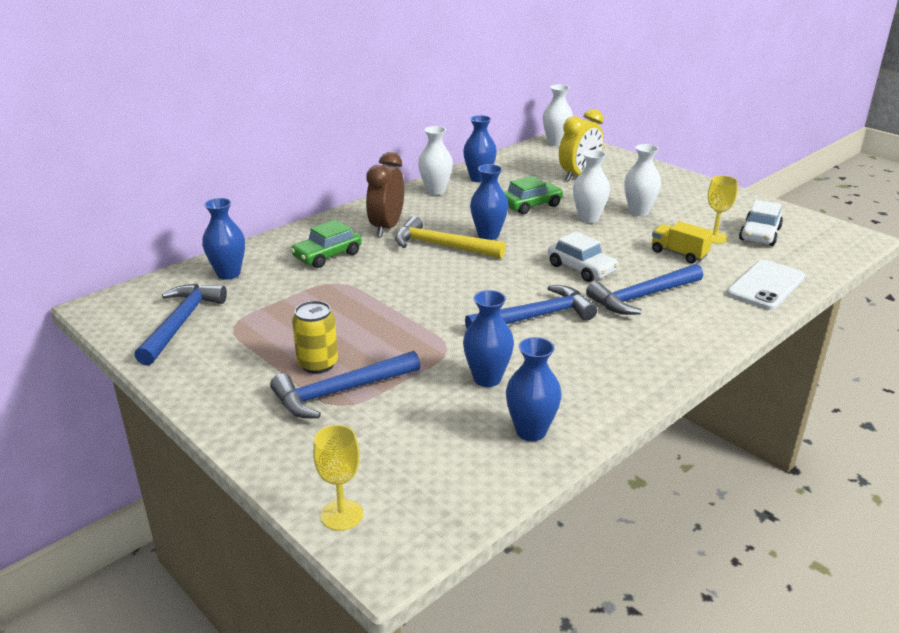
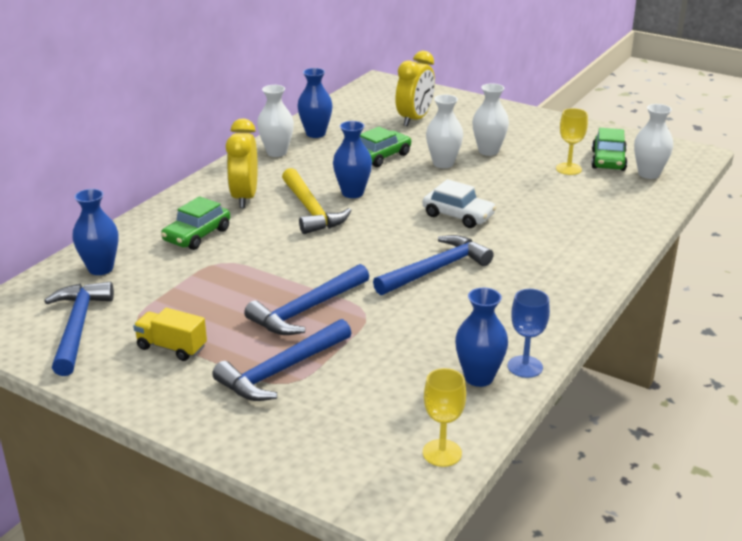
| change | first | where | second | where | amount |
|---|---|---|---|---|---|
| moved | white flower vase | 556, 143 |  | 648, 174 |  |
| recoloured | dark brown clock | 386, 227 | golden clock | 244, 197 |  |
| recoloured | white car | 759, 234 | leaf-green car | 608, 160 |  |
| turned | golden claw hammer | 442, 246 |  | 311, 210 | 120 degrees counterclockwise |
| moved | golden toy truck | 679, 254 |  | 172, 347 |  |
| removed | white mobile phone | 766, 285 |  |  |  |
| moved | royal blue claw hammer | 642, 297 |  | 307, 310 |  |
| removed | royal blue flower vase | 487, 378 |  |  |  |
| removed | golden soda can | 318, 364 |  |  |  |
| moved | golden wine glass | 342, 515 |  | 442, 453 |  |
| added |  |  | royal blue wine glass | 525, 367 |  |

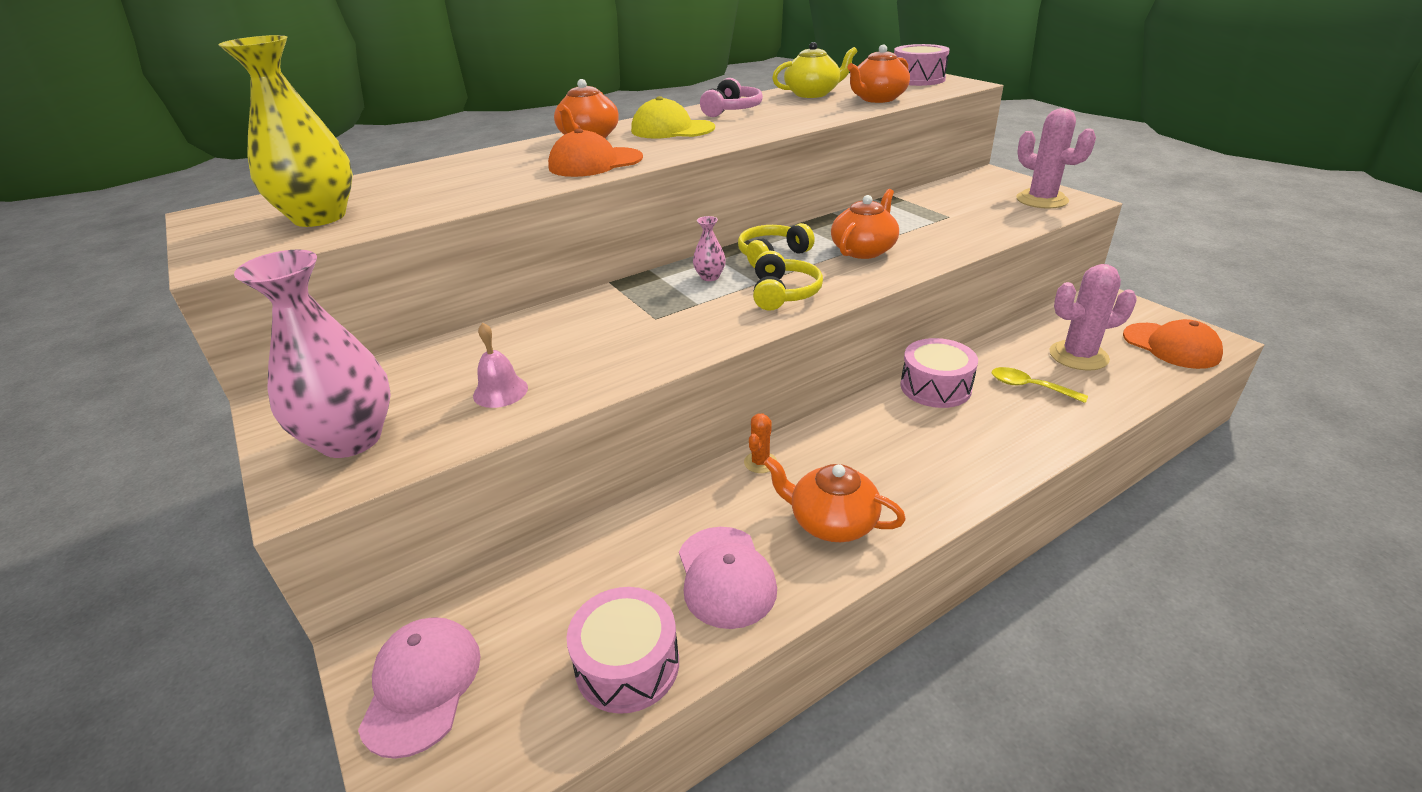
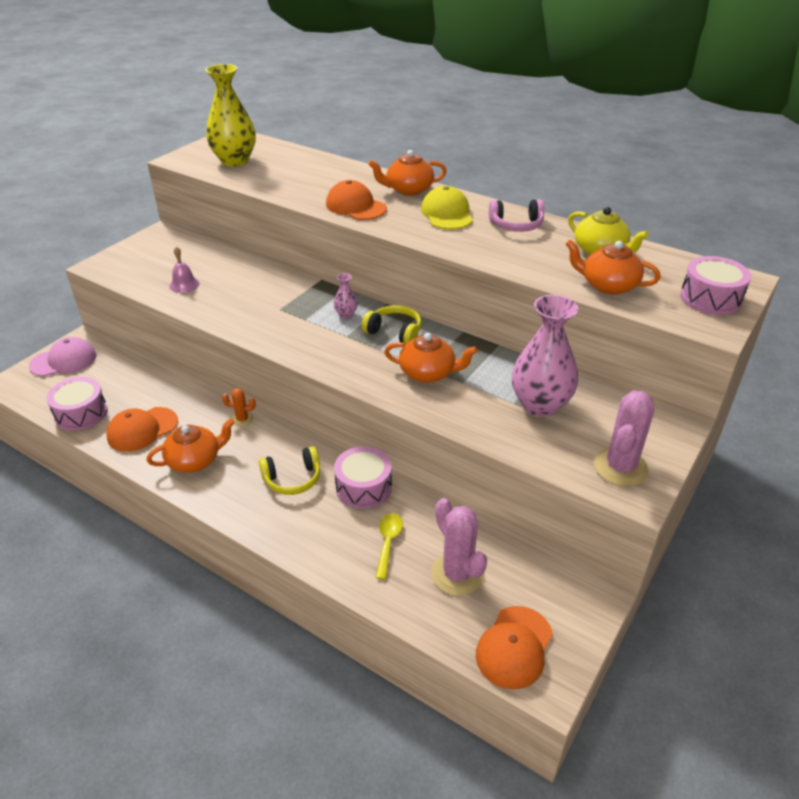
| change | first | where | second | where | amount |
|---|---|---|---|---|---|
| moved | rosy flower vase | 351, 439 |  | 540, 405 |  |
| moved | golden headphones | 783, 293 |  | 292, 479 |  |
| turned | bright orange china teapot | 831, 522 |  | 195, 460 | 60 degrees clockwise |
| recoloured | rosy baseball cap | 725, 576 | bright orange baseball cap | 142, 429 |  |

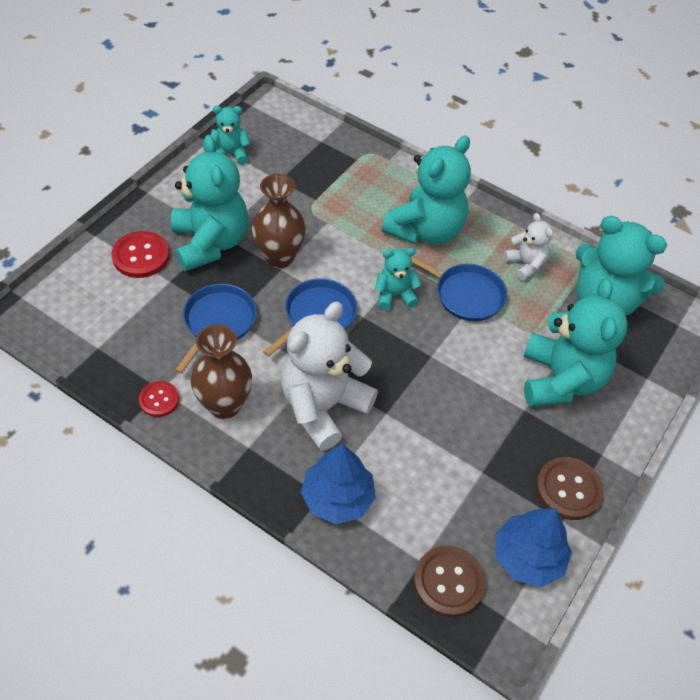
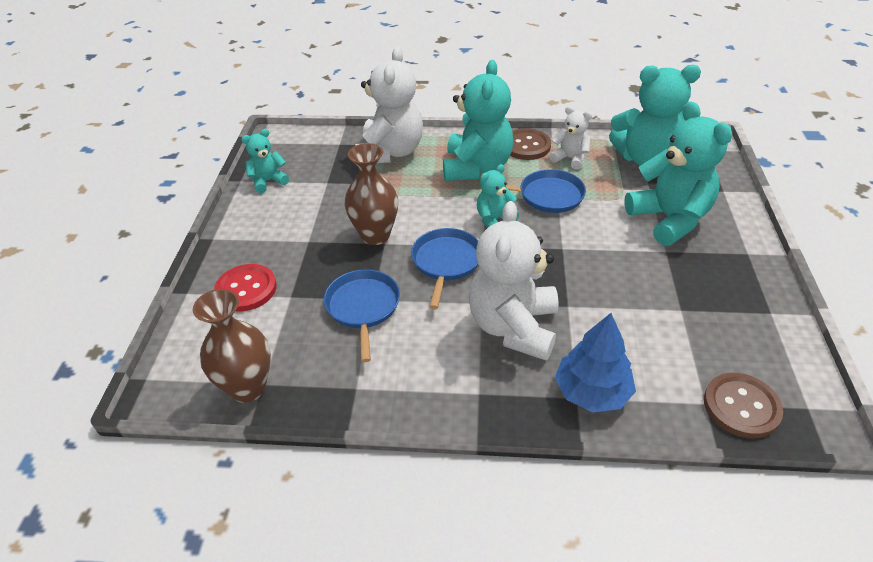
| change | first | where | second | where | amount |
|---|---|---|---|---|---|
| removed | turquoise teddy bear | 210, 243 |  |  |  |
| moved | dark brown flower vase | 224, 405 |  | 248, 387 |  |
| removed | crimson shirt button | 159, 400 |  |  |  |
| moved | dark brown shirt button | 568, 489 |  | 526, 146 |  |
| removed | royal blue toy tree | 528, 557 |  |  |  |
| added |  |  | white teddy bear | 390, 152 |  |

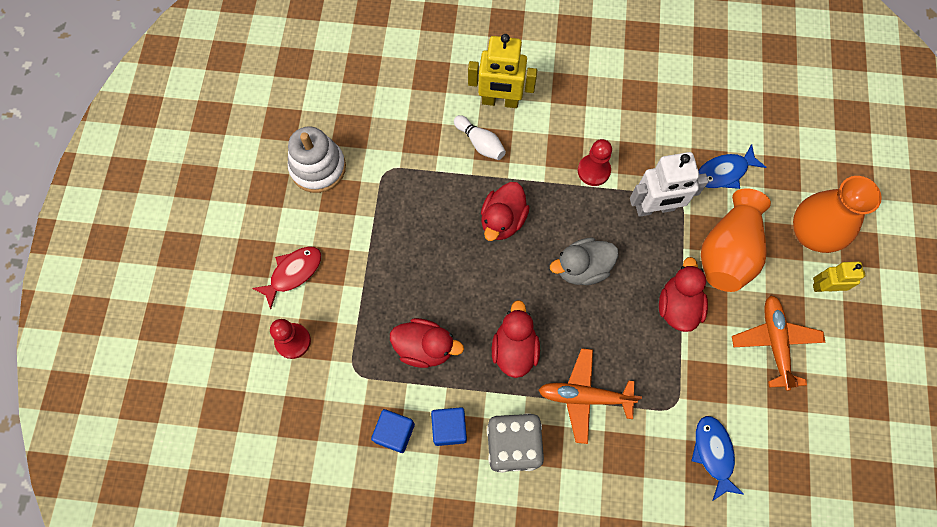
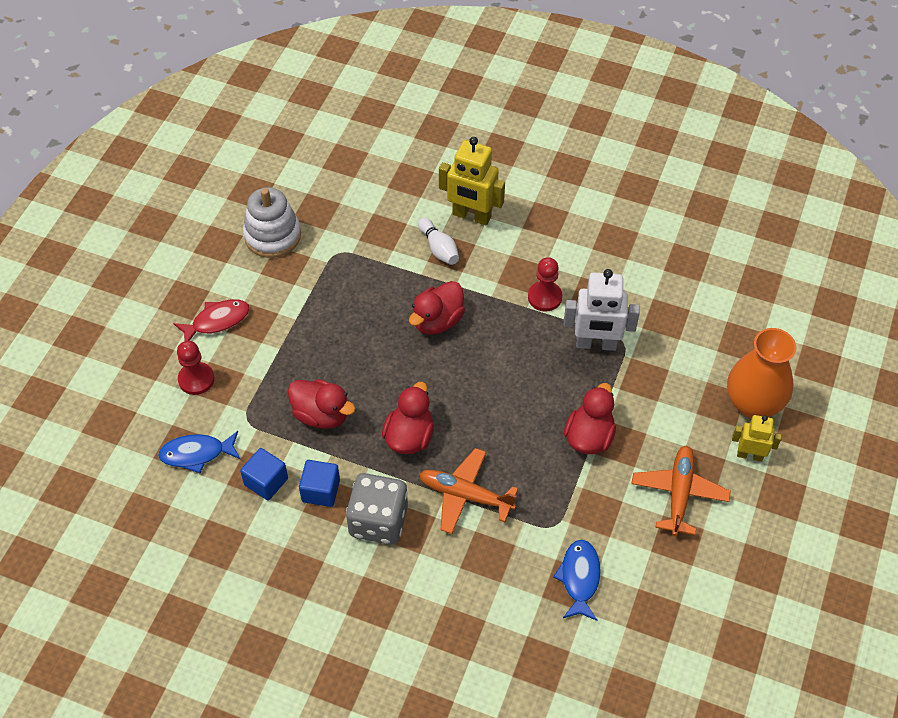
| change | first | where | second | where | amount |
|---|---|---|---|---|---|
| moved | royal blue fish figure | 724, 172 |  | 196, 454 |  |
| removed | bright orange flower vase | 727, 252 |  |  |  |
| removed | ash-grey duck | 582, 268 |  |  |  |

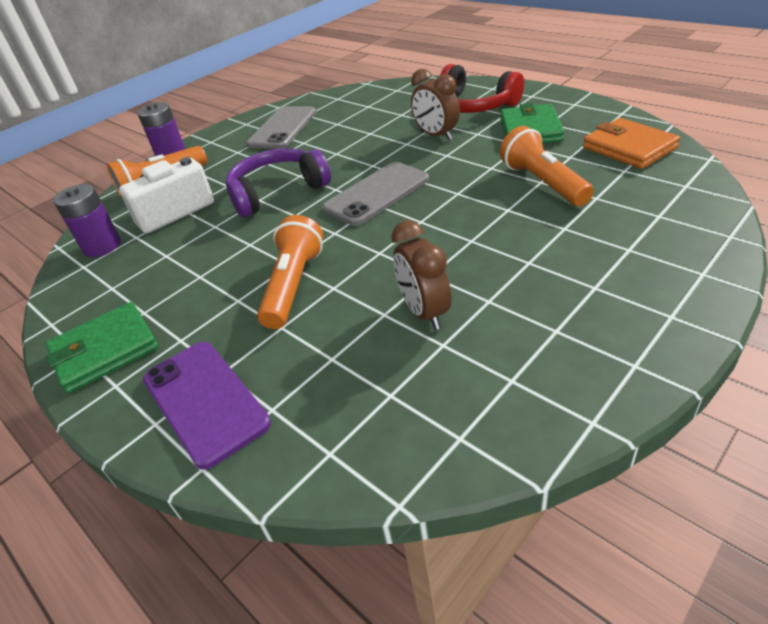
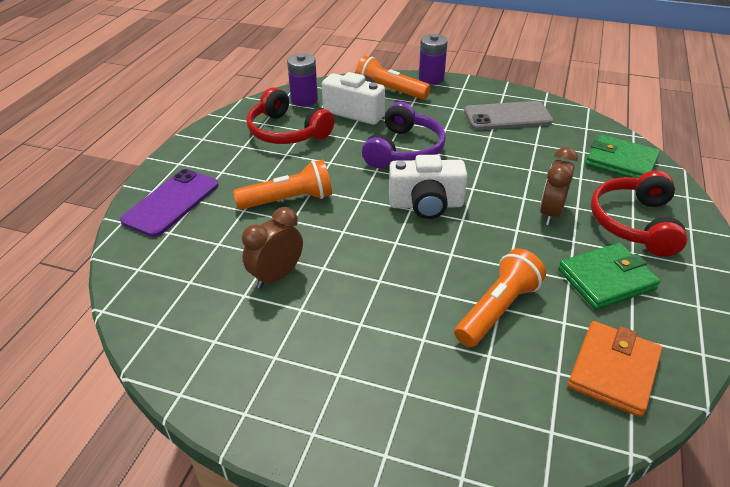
| change | first | where | second | where | amount |
|---|---|---|---|---|---|
| turned | violet headphones | 277, 191 |  | 404, 150 | 75 degrees clockwise |
| replaced | ash-grey mobile phone | 377, 194 | white photo camera | 426, 205 |  |
| moved | leaf-green billfold | 105, 350 |  | 621, 162 |  |
| added |  |  | crimson headphones | 287, 132 |  |

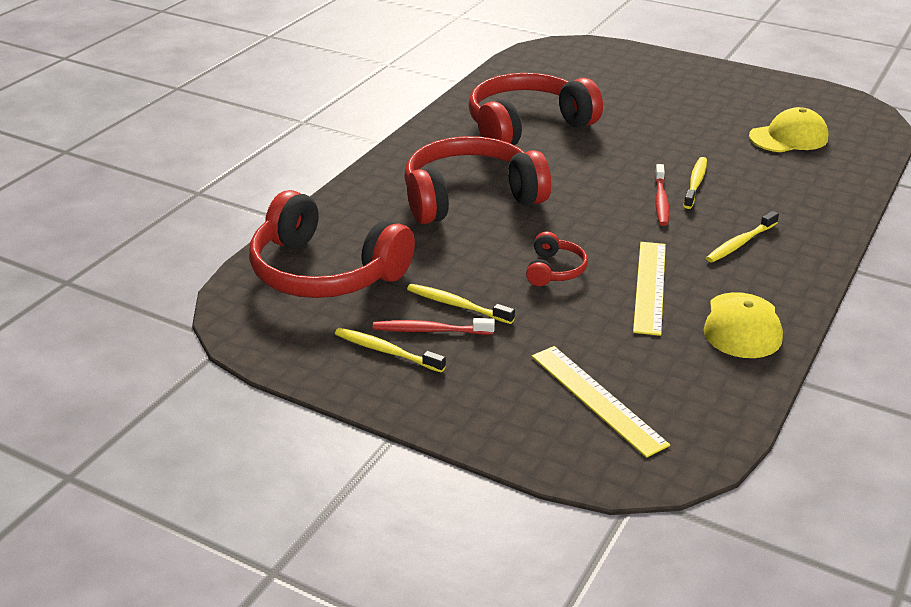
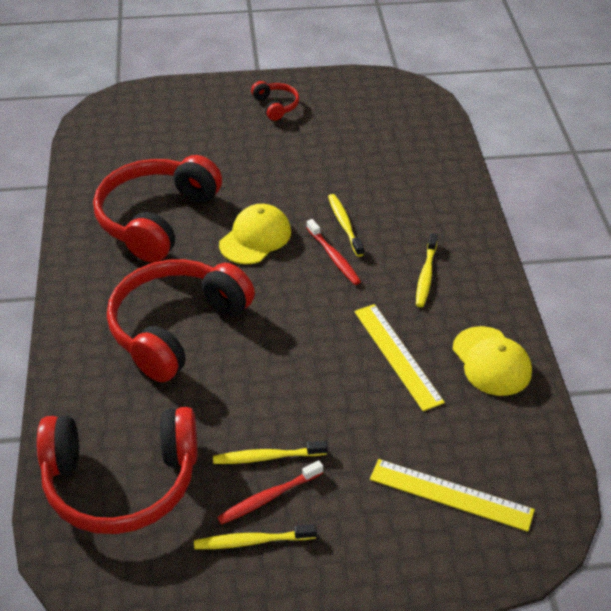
| change | first | where | second | where | amount |
|---|---|---|---|---|---|
| moved | golden baseball cap | 788, 137 |  | 255, 238 |  |
| moved | crimson headphones | 554, 270 |  | 276, 106 |  |

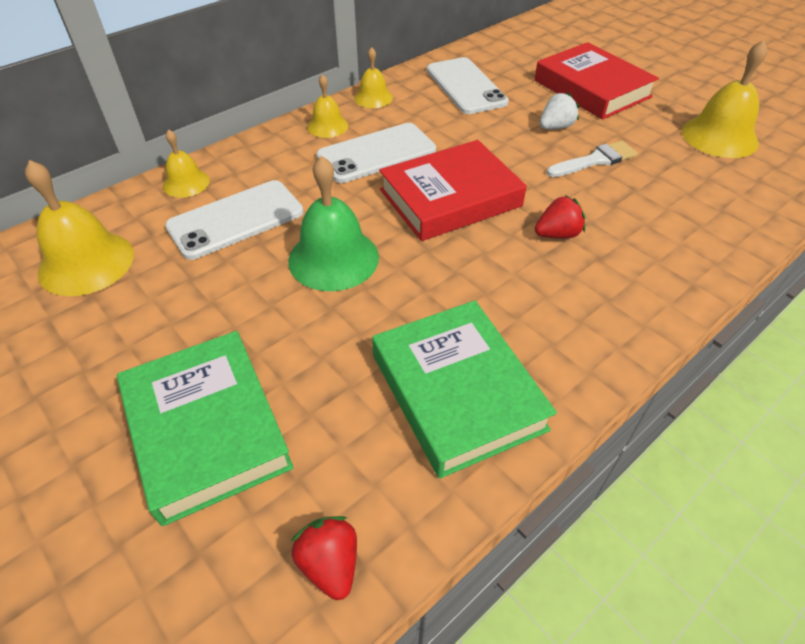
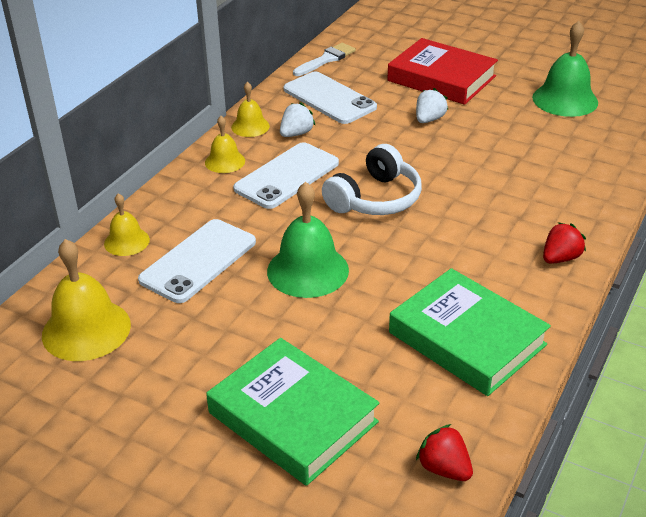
| change | first | where | second | where | amount |
|---|---|---|---|---|---|
| recoloured | golden bell | 719, 136 | leaf-green bell | 565, 99 |  |
| replaced | crimson hardback | 450, 198 | white headphones | 375, 199 |  |
| moved | white brush | 595, 160 |  | 326, 59 |  |
| moved | crimson strawberry | 557, 234 |  | 560, 258 |  |
| added |  |  | white strawberry | 296, 134 |  |

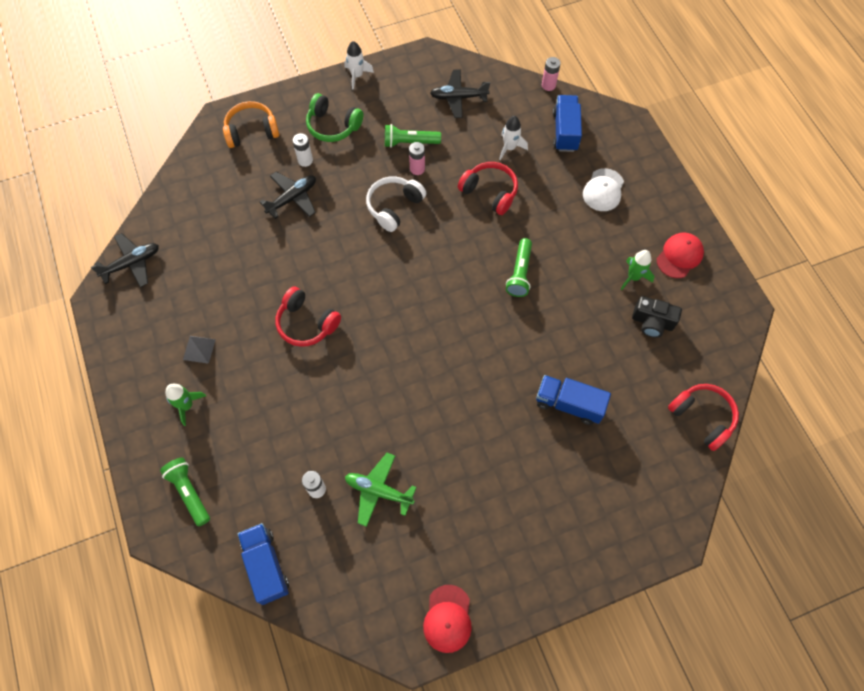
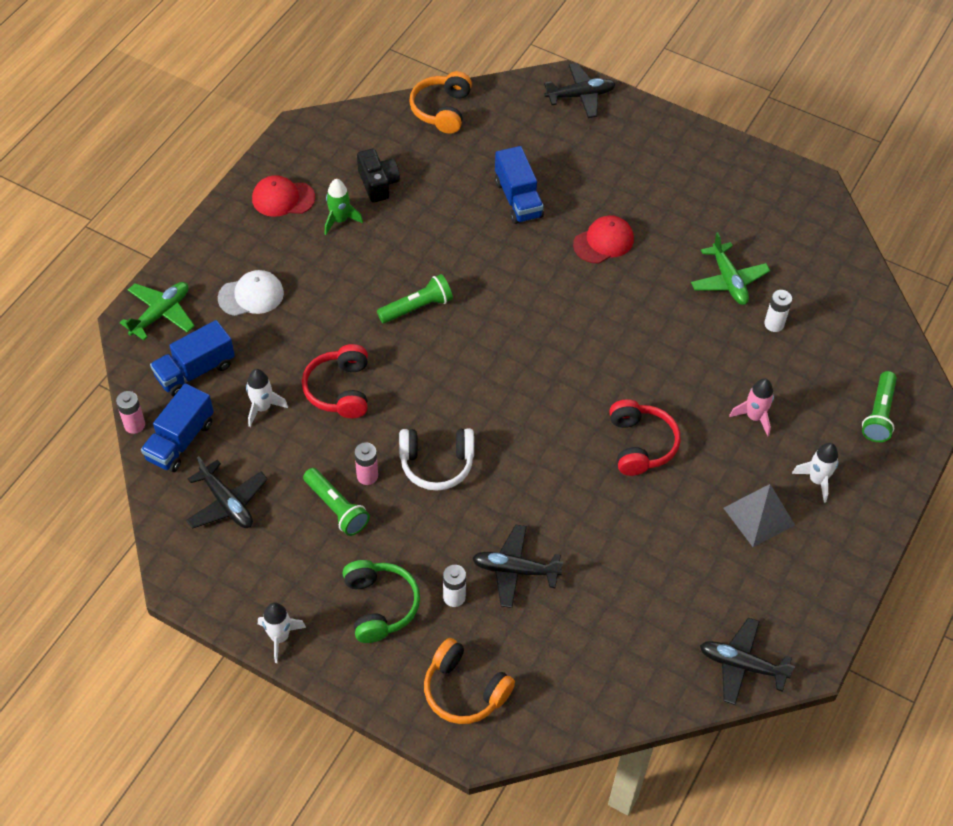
| change | first | where | second | where | amount |
|---|---|---|---|---|---|
| resized | ash-grey solid pyramid | 199, 349 |  | 758, 516 | x1.51 |
| recoloured | leaf-green toy rocket | 186, 405 | white toy rocket | 817, 480 |  |
| recoloured | crimson headphones | 702, 417 | bright orange headphones | 442, 110 |  |
| moved | royal blue toy truck | 266, 566 |  | 180, 440 |  |
| moved | crimson baseball cap | 448, 619 |  | 603, 242 |  |
| added |  |  | jet-black aeroplane | 580, 96 |  |
| added |  |  | leaf-green aeroplane | 161, 314 |  |
| added |  |  | rosy toy rocket | 754, 417 |  |

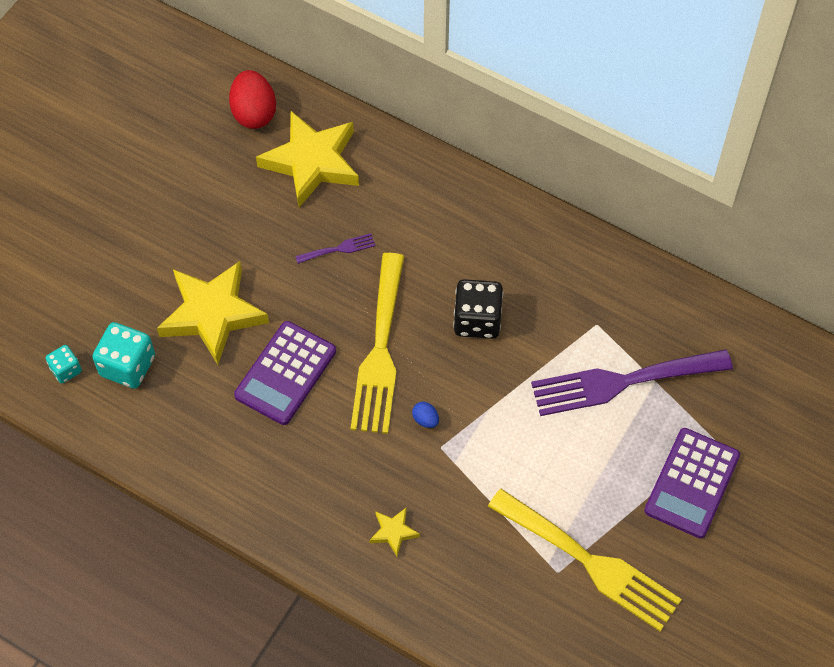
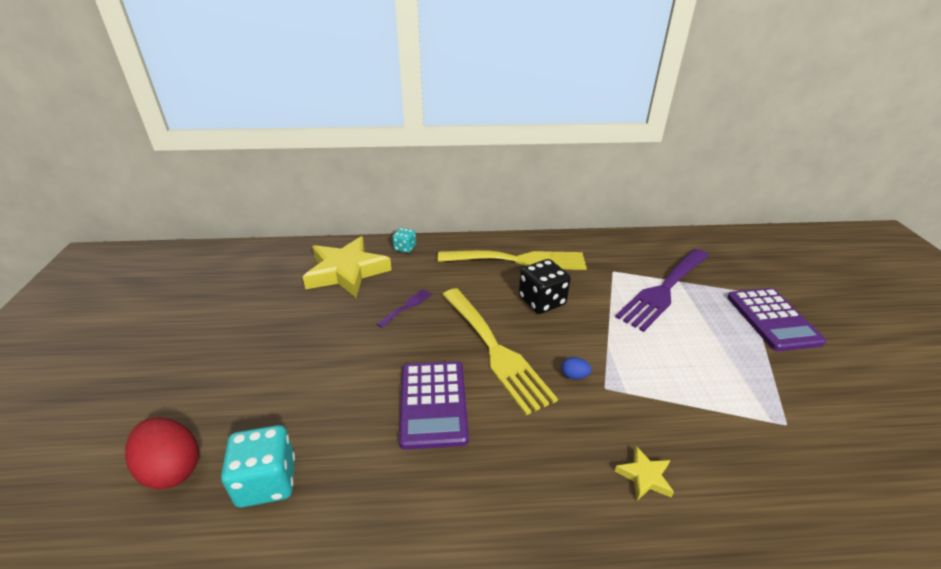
| change | first | where | second | where | amount |
|---|---|---|---|---|---|
| moved | crimson toy egg | 254, 113 |  | 172, 468 |  |
| removed | golden five-pointed star | 212, 314 |  |  |  |
| moved | turquoise die | 66, 370 |  | 405, 248 |  |
| moved | golden dinner fork | 590, 563 |  | 519, 260 |  |

